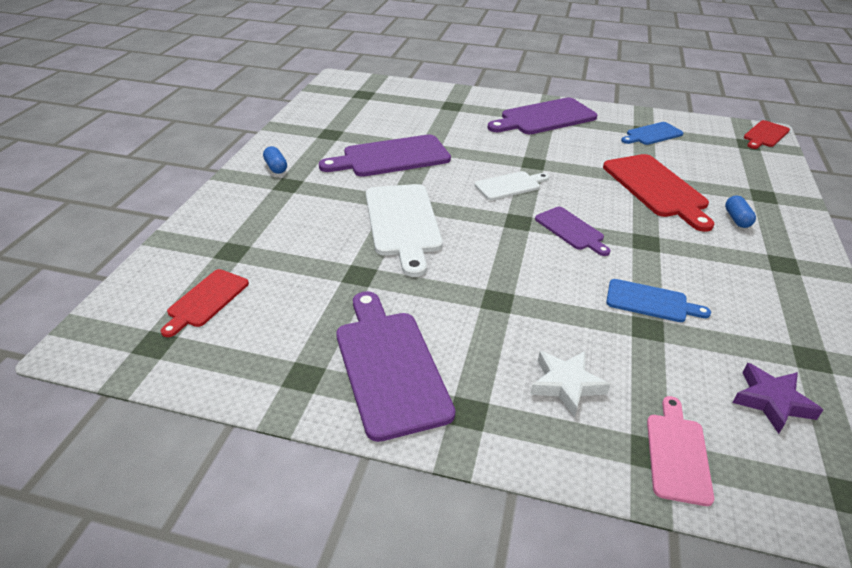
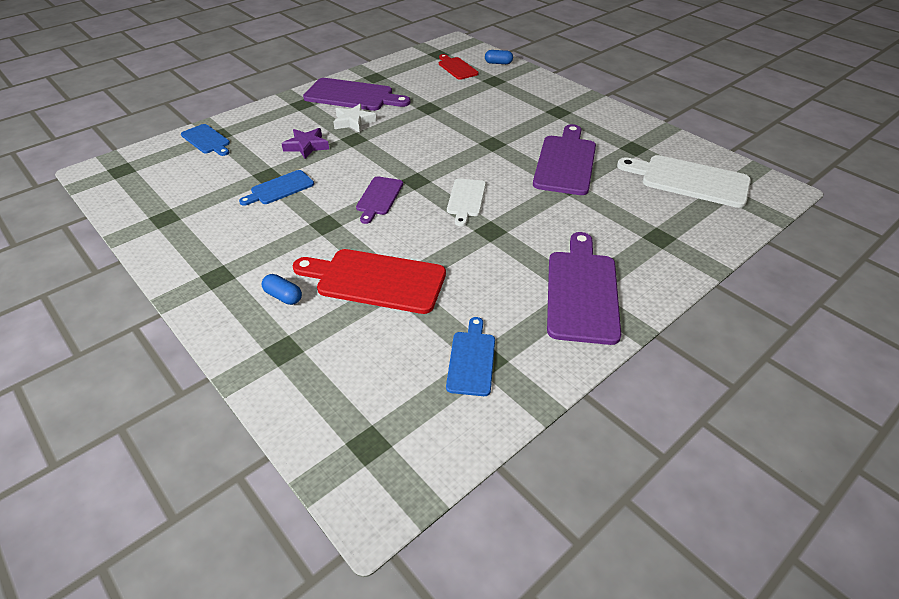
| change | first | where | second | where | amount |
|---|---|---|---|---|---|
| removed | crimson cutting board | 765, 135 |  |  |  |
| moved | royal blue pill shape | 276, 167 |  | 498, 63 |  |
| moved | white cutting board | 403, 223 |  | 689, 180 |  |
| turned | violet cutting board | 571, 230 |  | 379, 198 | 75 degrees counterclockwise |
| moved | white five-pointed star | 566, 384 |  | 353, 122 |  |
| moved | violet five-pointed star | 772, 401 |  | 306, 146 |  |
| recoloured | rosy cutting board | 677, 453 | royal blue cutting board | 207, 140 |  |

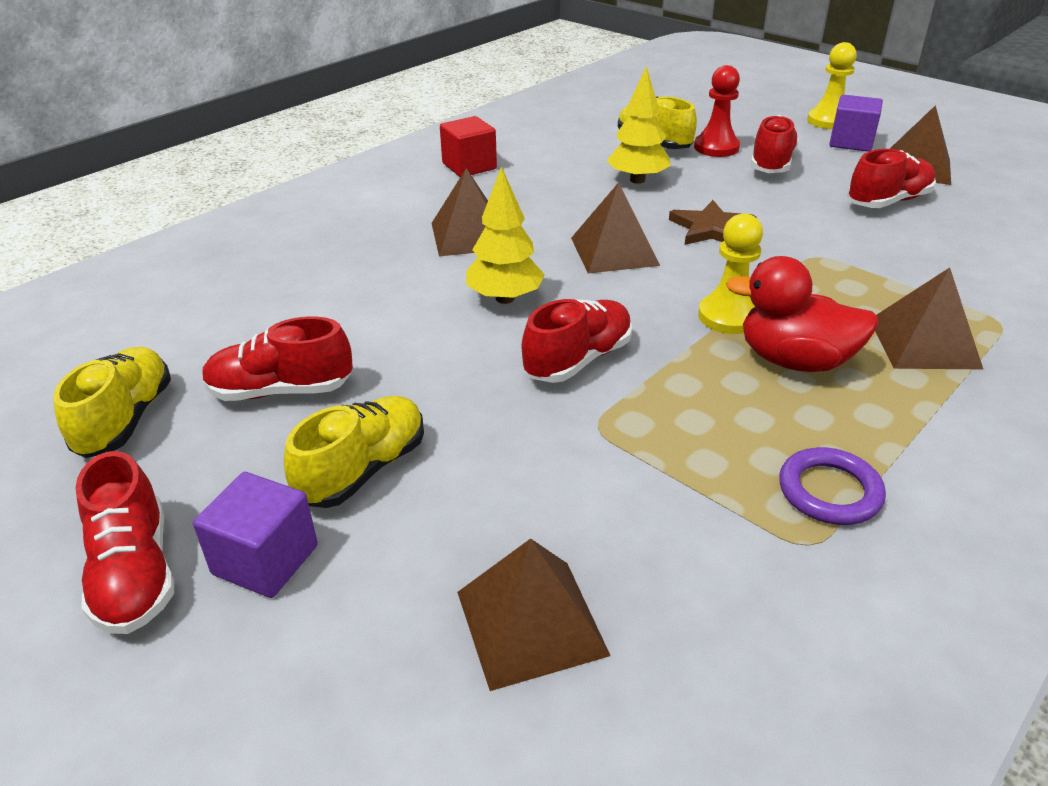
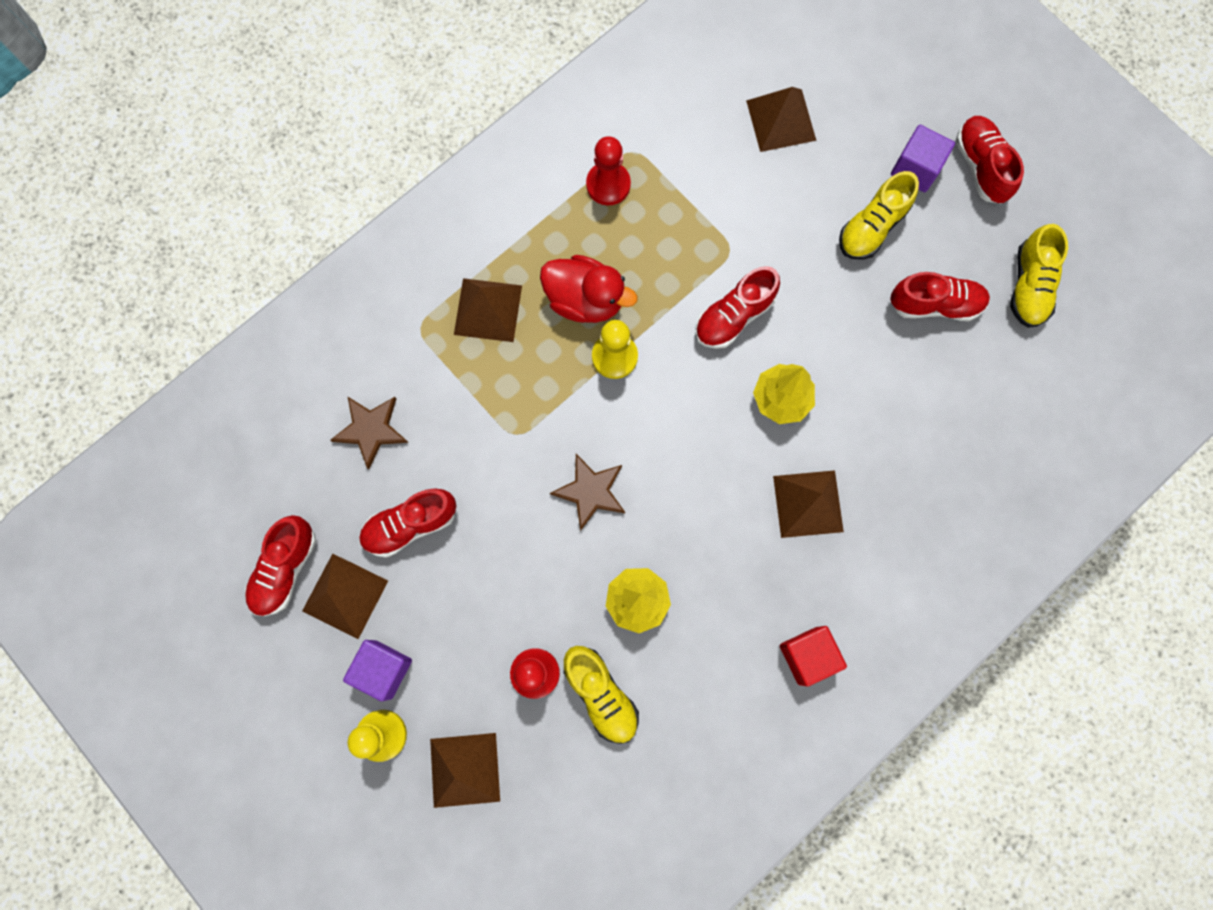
| change | first | where | second | where | amount |
|---|---|---|---|---|---|
| moved | crimson lace-up shoe | 771, 163 |  | 285, 569 |  |
| moved | dark brown solid pyramid | 614, 251 |  | 465, 770 |  |
| replaced | violet torus | 829, 491 | crimson game pawn | 608, 184 |  |
| added |  |  | dark brown five-pointed star | 371, 430 |  |

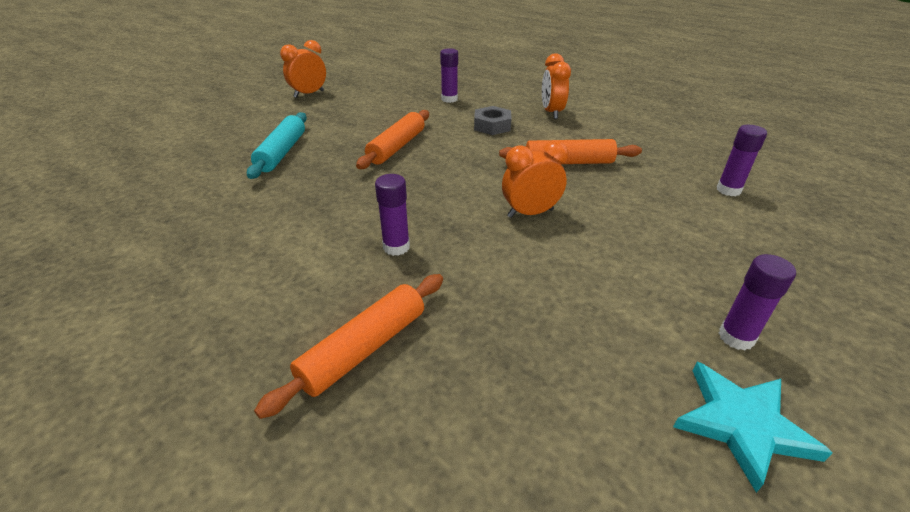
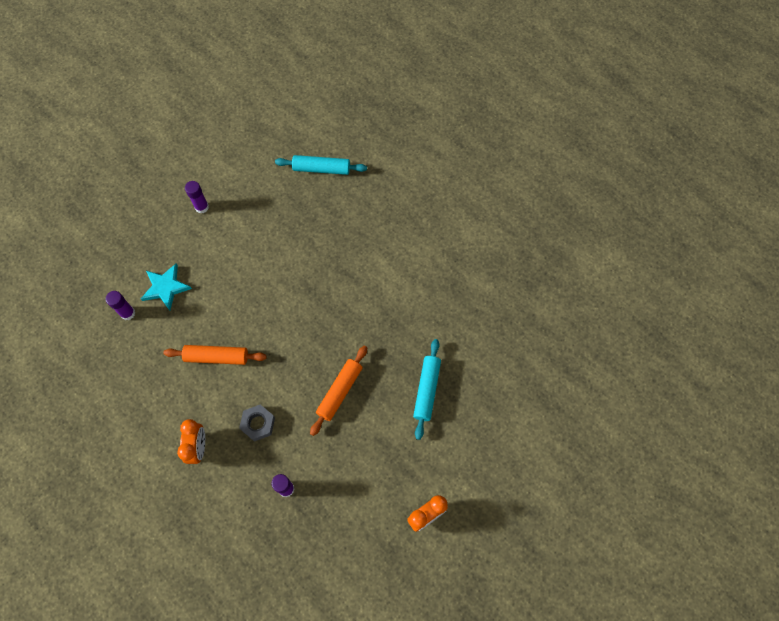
| change | first | where | second | where | amount |
|---|---|---|---|---|---|
| removed | bright orange clock | 530, 213 |  |  |  |
| removed | violet glue | 396, 247 |  |  |  |
| removed | bright orange pastry roller | 364, 349 |  |  |  |
| moved | turquoise five-pointed star | 742, 424 |  | 166, 287 |  |
| added |  |  | turquoise pastry roller | 321, 169 |  |

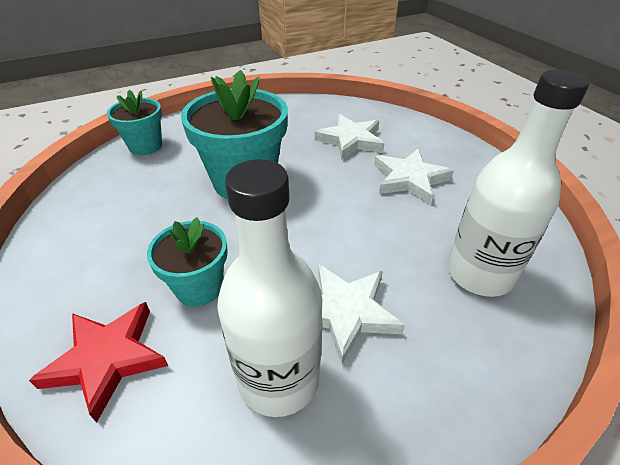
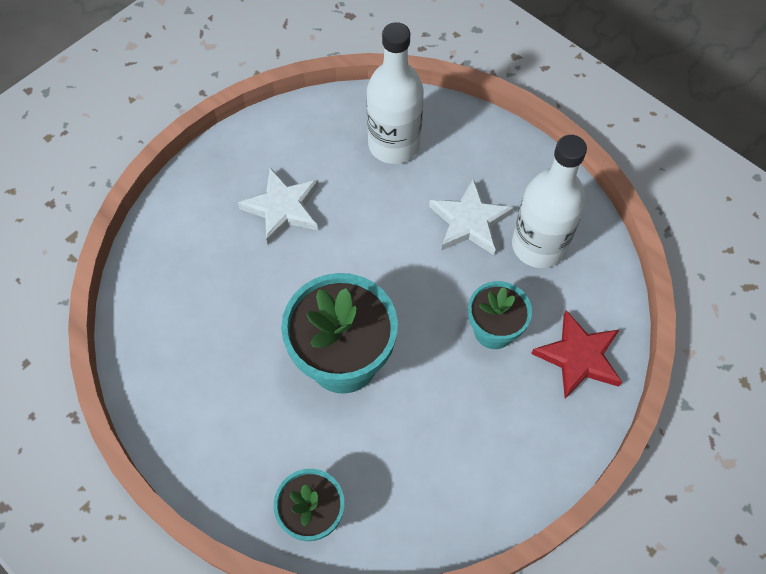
| change | first | where | second | where | amount |
|---|---|---|---|---|---|
| removed | white five-pointed star | 351, 140 |  |  |  |

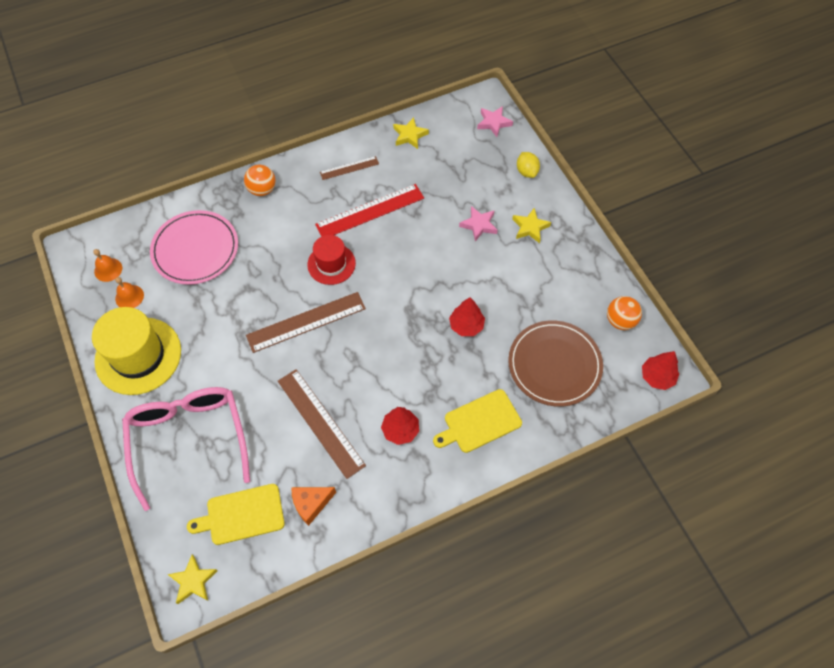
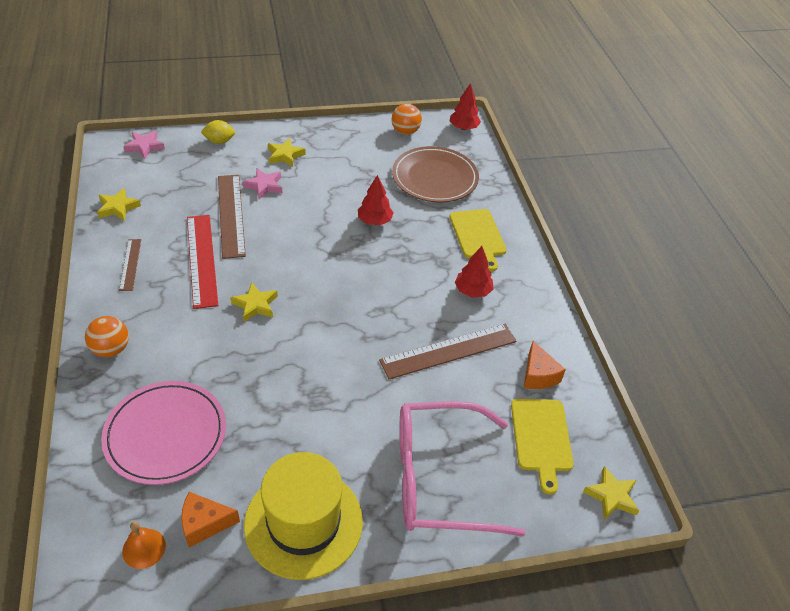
| change | first | where | second | where | amount |
|---|---|---|---|---|---|
| replaced | crimson tall hat | 331, 264 | golden five-pointed star | 255, 305 |  |
| replaced | bright orange bell | 129, 297 | bright orange piece of cheese | 204, 524 |  |
| moved | dark brown ruler | 306, 322 |  | 231, 215 |  |

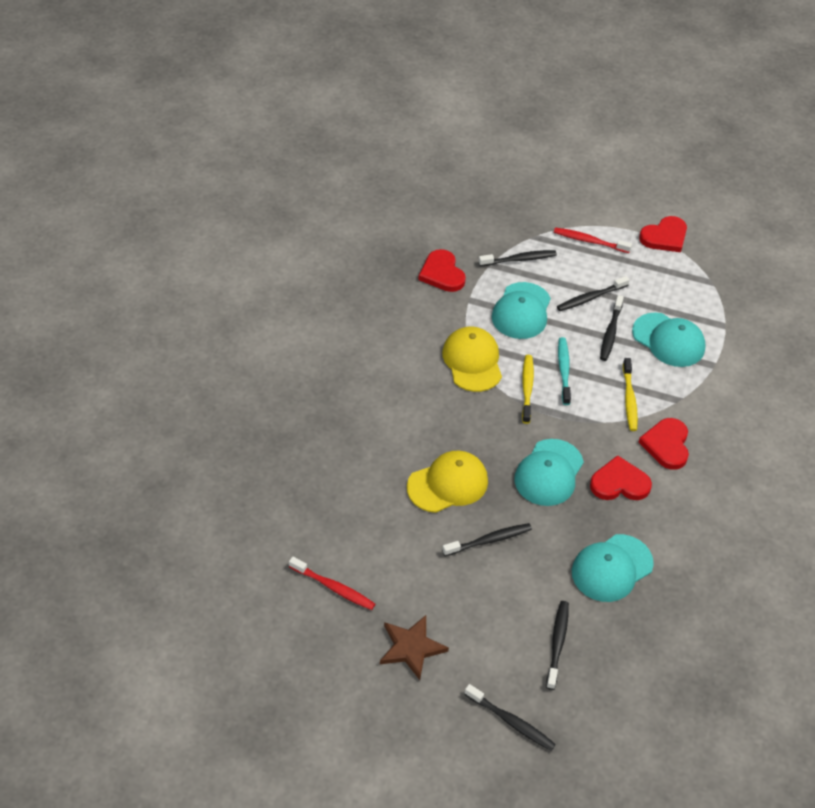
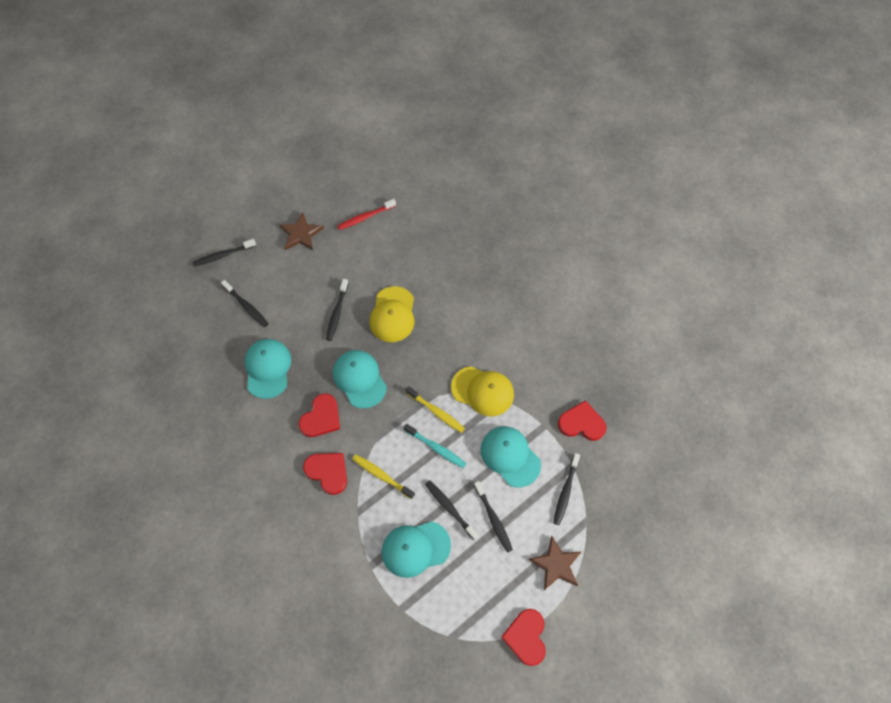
| change | first | where | second | where | amount |
|---|---|---|---|---|---|
| replaced | crimson toothbrush | 589, 241 | dark brown five-pointed star | 556, 564 |  |
| turned | jet-black toothbrush | 590, 298 |  | 493, 519 | 150 degrees clockwise |

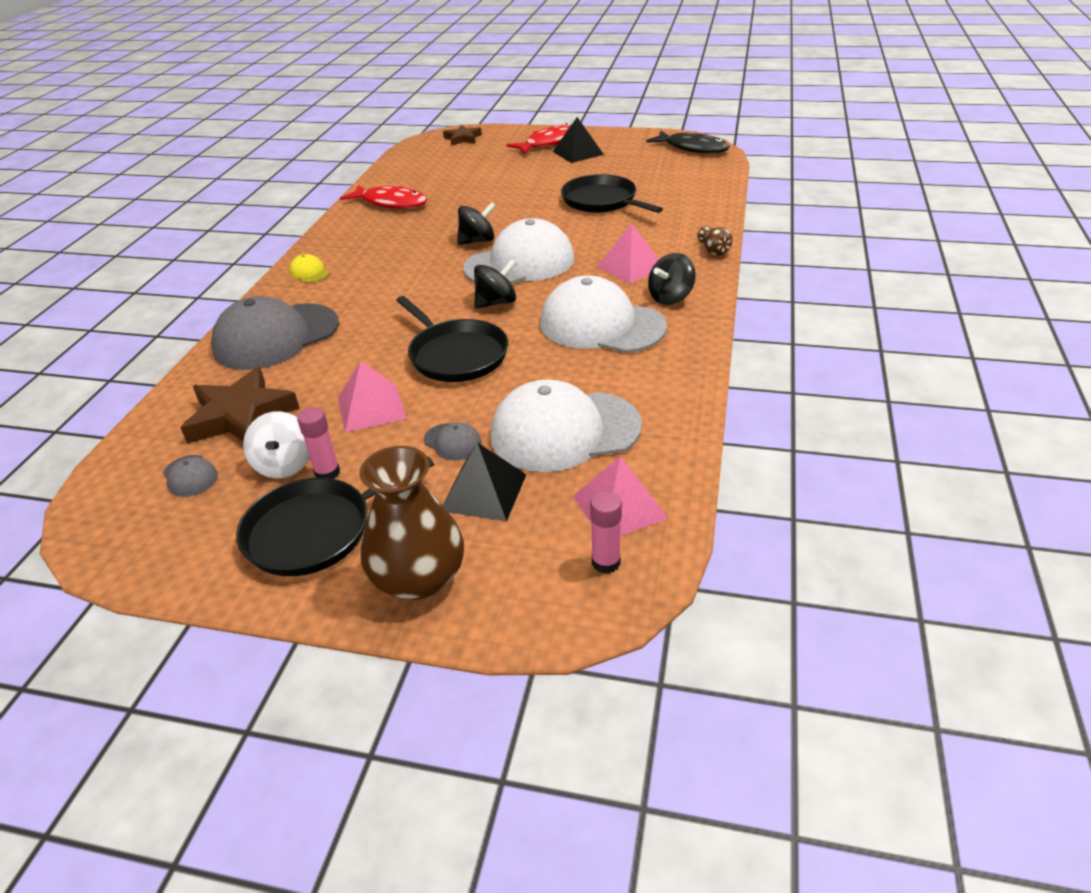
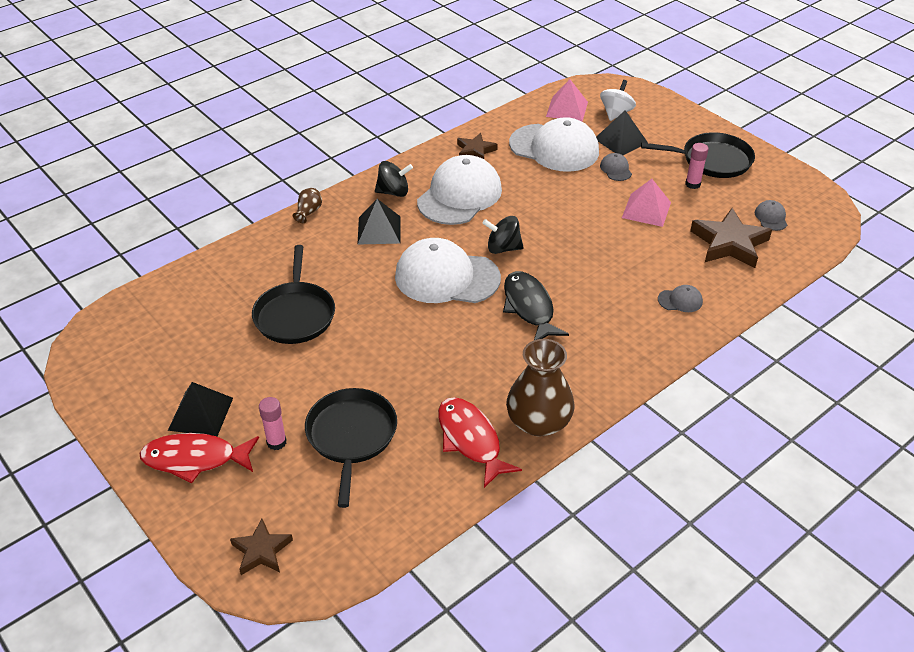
| change | first | where | second | where | amount |
|---|---|---|---|---|---|
| moved | jet-black fish figure | 692, 148 |  | 529, 307 |  |
| removed | jet-black whirligig | 477, 241 |  |  |  |
| recoloured | rosy solid pyramid | 630, 266 | jet-black solid pyramid | 379, 230 |  |
| removed | golden baseball cap | 309, 272 |  |  |  |
| turned | white baseball cap | 601, 325 |  | 459, 195 | 120 degrees counterclockwise |
| resized | ash-grey baseball cap | 276, 337 |  | 680, 300 | x0.41 |
| moved | jet-black frying pan | 456, 355 |  | 351, 436 |  |
| moved | white whirligig | 284, 465 |  | 616, 113 |  |
| moved | dark brown flower vase | 418, 578 |  | 538, 422 |  |
| moved | rosy glue | 606, 562 |  | 276, 442 |  |
| added |  |  | dark brown five-pointed star | 475, 151 |  |

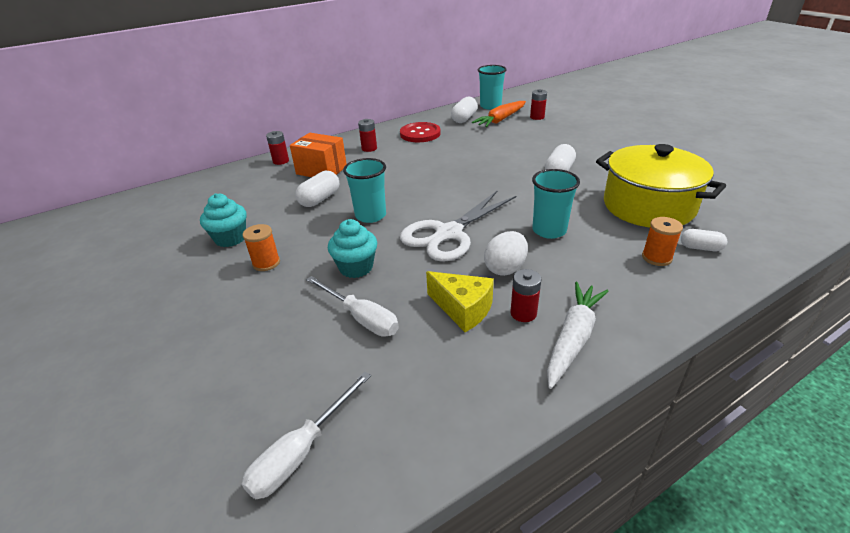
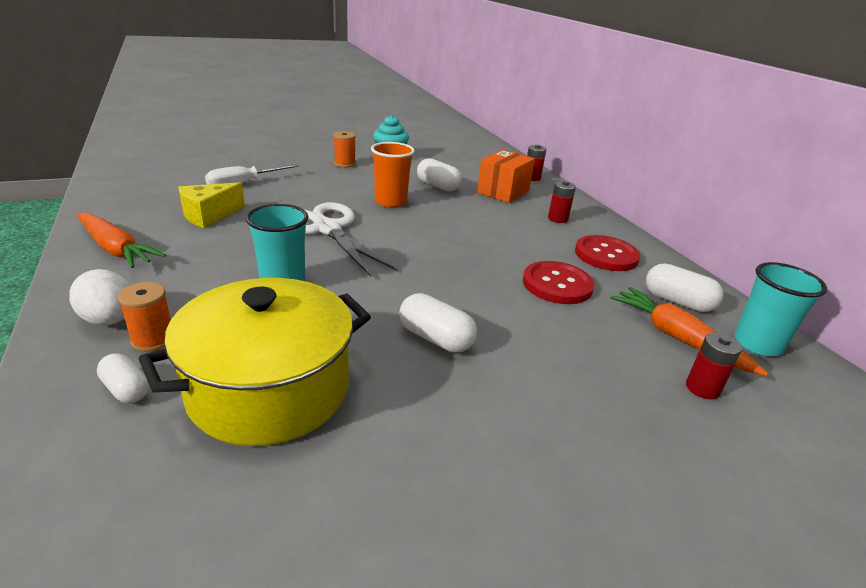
| change | first | where | second | where | amount |
|---|---|---|---|---|---|
| recoloured | turquoise beaker | 370, 215 | bright orange beaker | 390, 202 |  |
| removed | turquoise muffin | 356, 267 |  |  |  |
| turned | white pill shape | 700, 248 |  | 126, 389 | 75 degrees counterclockwise |
| moved | white toy egg | 505, 268 |  | 109, 320 |  |
| removed | crimson power cell | 523, 313 |  |  |  |
| recoloured | white root vegetable | 573, 338 | bright orange root vegetable | 115, 249 |  |
| removed | white screwdriver | 301, 452 |  |  |  |
| added |  |  | crimson shirt button | 557, 284 |  |

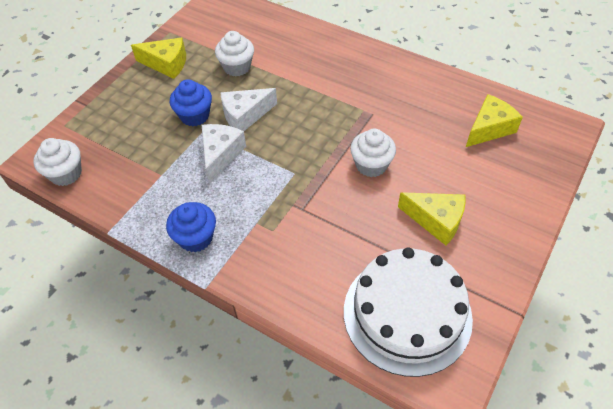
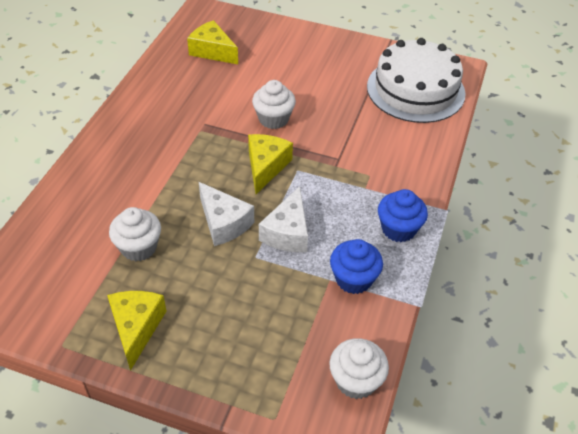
| change | first | where | second | where | amount |
|---|---|---|---|---|---|
| moved | royal blue muffin | 194, 116 |  | 353, 279 |  |
| turned | white piece of cheese | 221, 155 |  | 287, 232 | 75 degrees counterclockwise |
| moved | golden piece of cheese | 436, 221 |  | 266, 167 |  |

